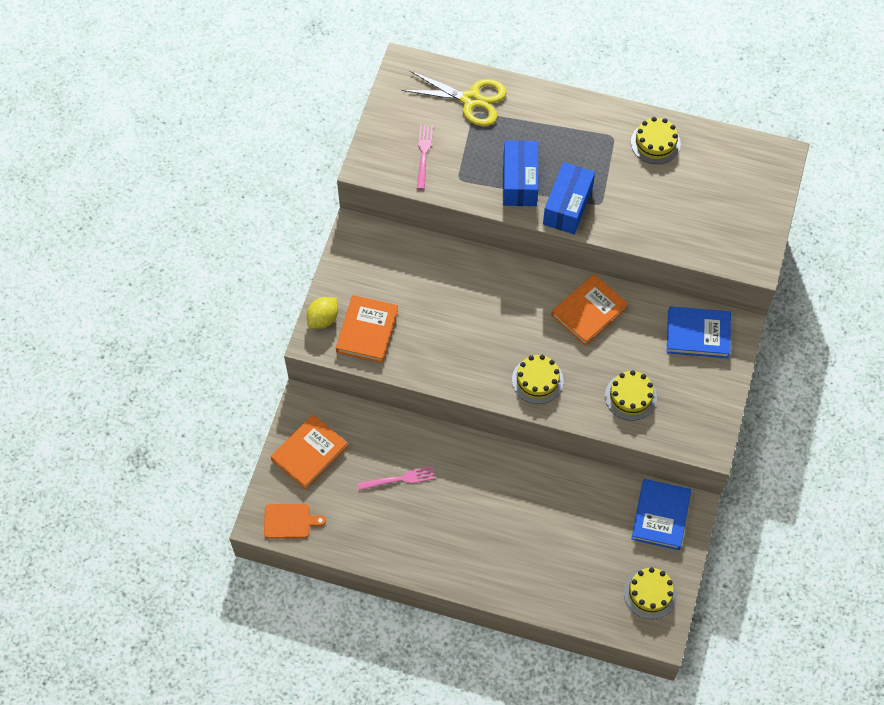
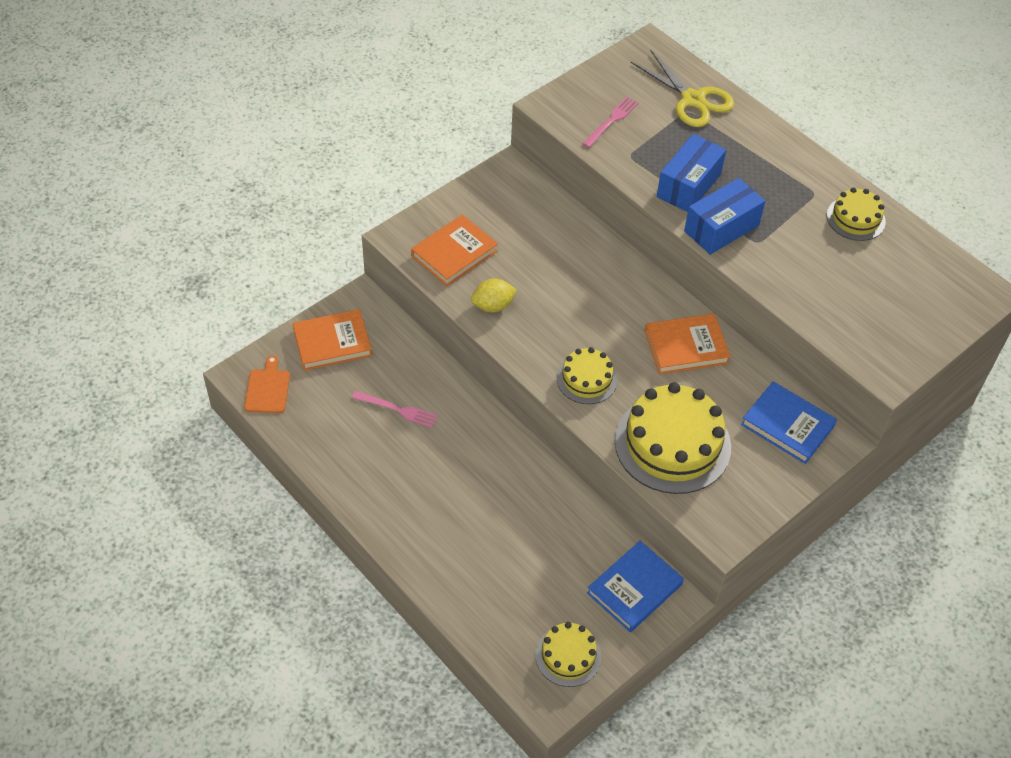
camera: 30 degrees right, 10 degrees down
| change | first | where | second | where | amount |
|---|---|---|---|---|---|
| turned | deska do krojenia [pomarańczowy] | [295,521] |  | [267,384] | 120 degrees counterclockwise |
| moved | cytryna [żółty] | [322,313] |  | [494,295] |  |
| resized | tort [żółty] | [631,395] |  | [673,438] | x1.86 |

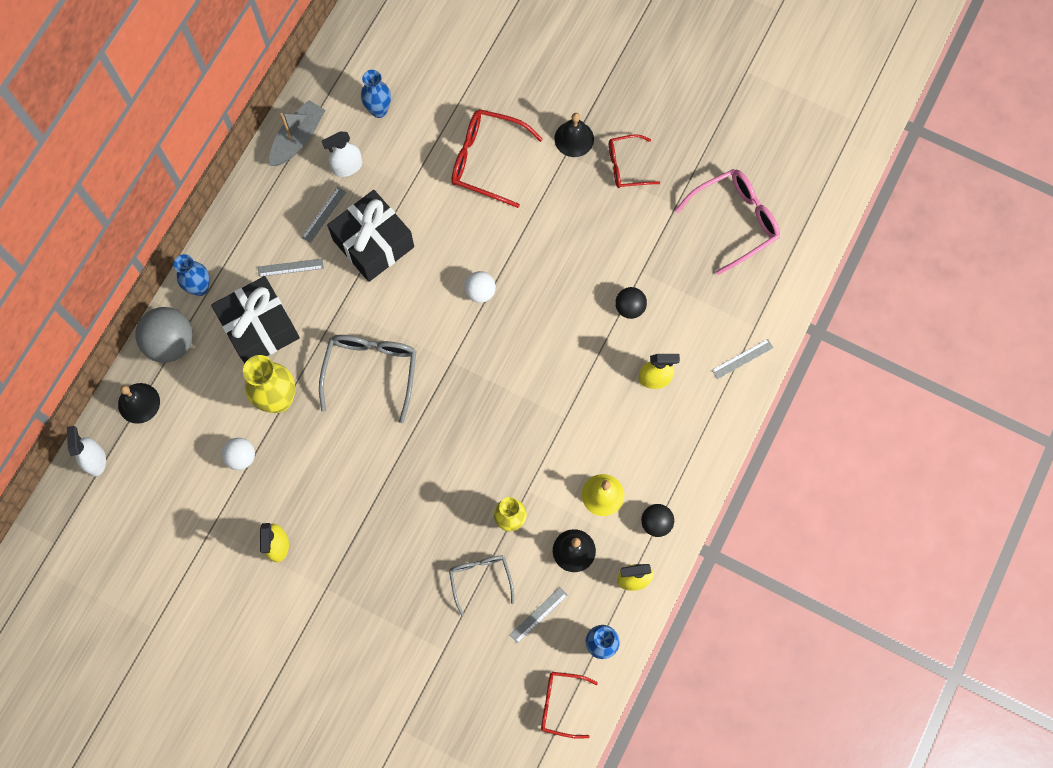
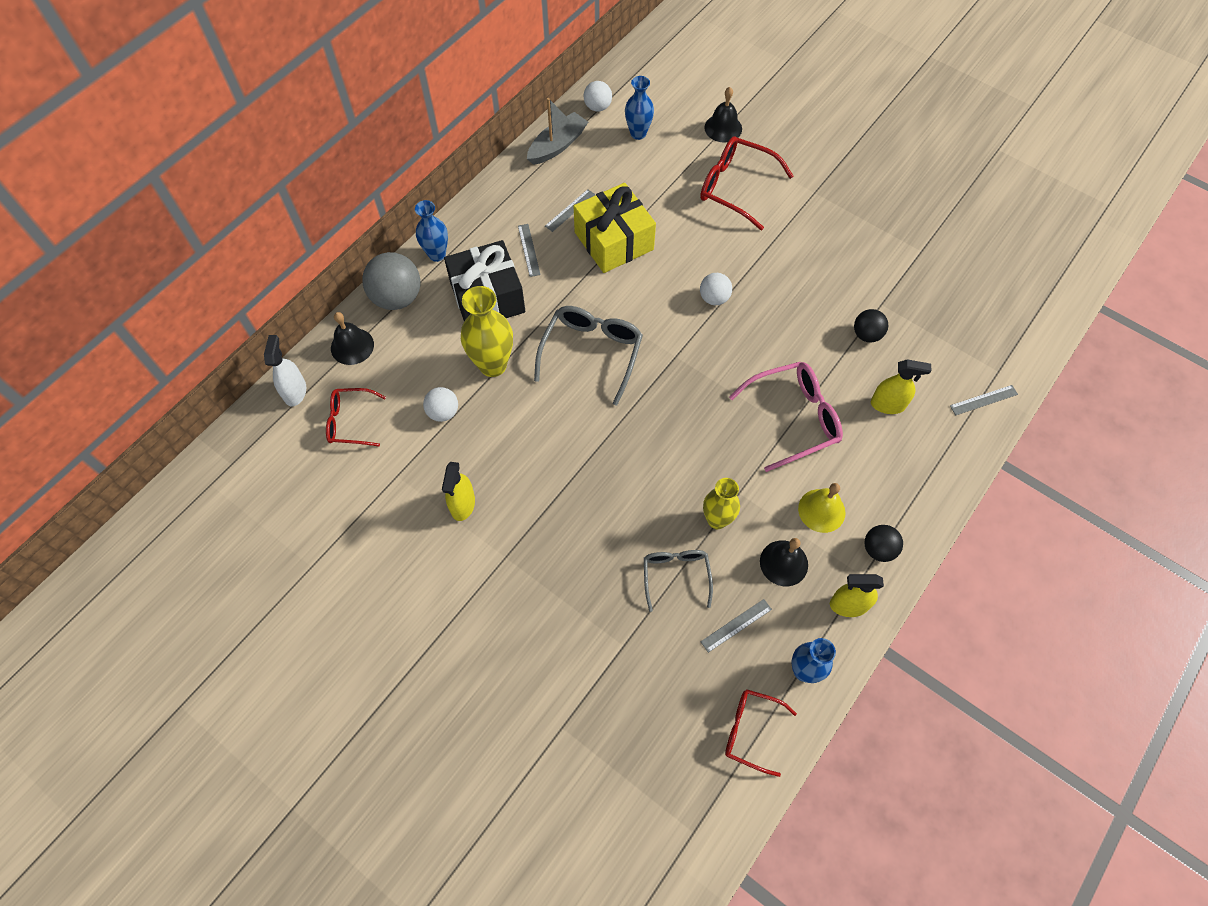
camera: 10 degrees right, 10 degrees down
| change | first | where | second | where | amount |
|---|---|---|---|---|---|
| moved | okulary [czerwony] | [634,161] |  | [356,417] |  |
| turned | linijka [szary] | [291,267] |  | [529,250] | 75 degrees clockwise |
| recoloured | prezent [czarny] | [370,236] | prezent [żółty] | [614,228] |  |
| added |  |  | piłka [biały] | [598,96] |  |
| moved | dzwonek [czarny] | [574,135] |  | [723,114] |  |
| moved | okulary [różowy] | [727,222] |  | [786,417] |  |
| removed | spryskiwacz [biały] | [341,154] |  |  |  |

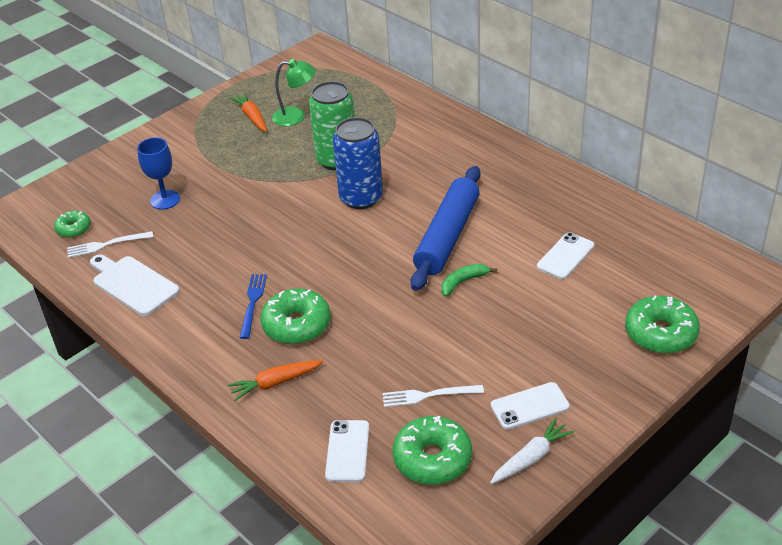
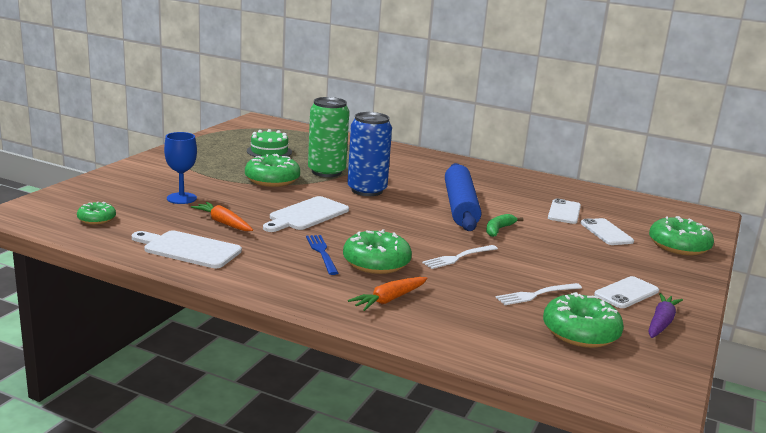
camera: 25 degrees left, 20 degrees down
| change | first | where | second | where | amount |
|---|---|---|---|---|---|
| moved | marchewka [pomarańczowy] | [248,112] |  | [222,216] |  |
| added |  |  | donut [zielony] | [272,170] |  |
| replaced | lampka [zielony] | [294,92] | tort [zielony] | [269,143] |  |
| added |  |  | deska do krojenia [biały] | [306,214] |  |
| moved | widelec [biały] | [110,244] |  | [460,257] |  |
| moved | telefon [biały] | [347,451] |  | [607,231] |  |
| recoloured | marchewka [biały] | [532,451] | marchewka [fioletowy] | [666,315] |  |

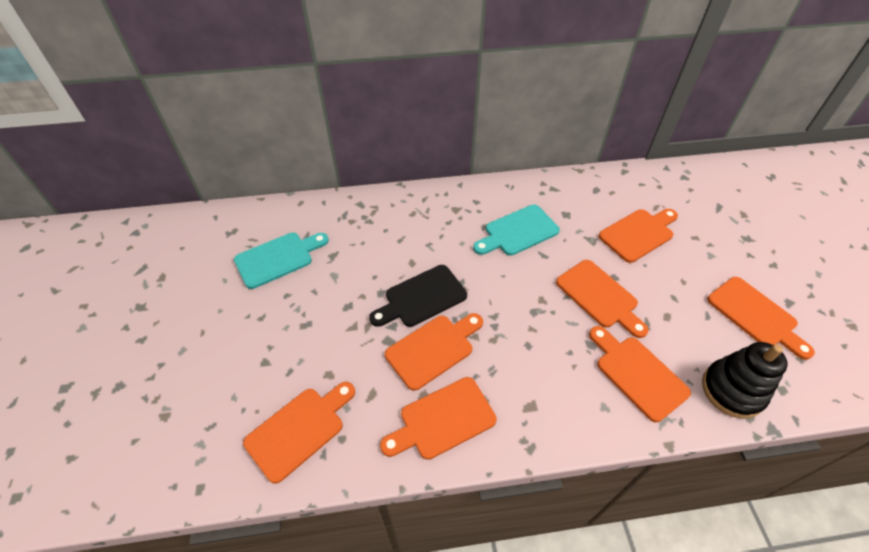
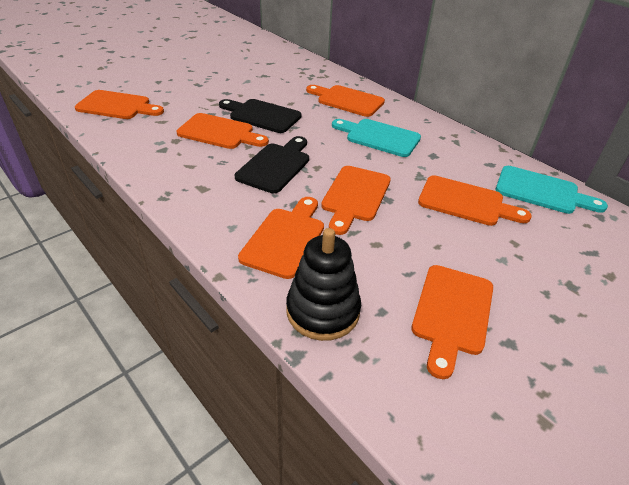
camera: 55 degrees right, 10 degrees down
| change | first | where | second | where | amount |
|---|---|---|---|---|---|
| added |  |  | deska do krojenia [czarny] | [272,164] |  |
| moved | deska do krojenia [pomarańczowy] | [438,418] |  | [345,101] |  |
| moved | deska do krojenia [turkusowy] | [281,261] |  | [551,190] |  |

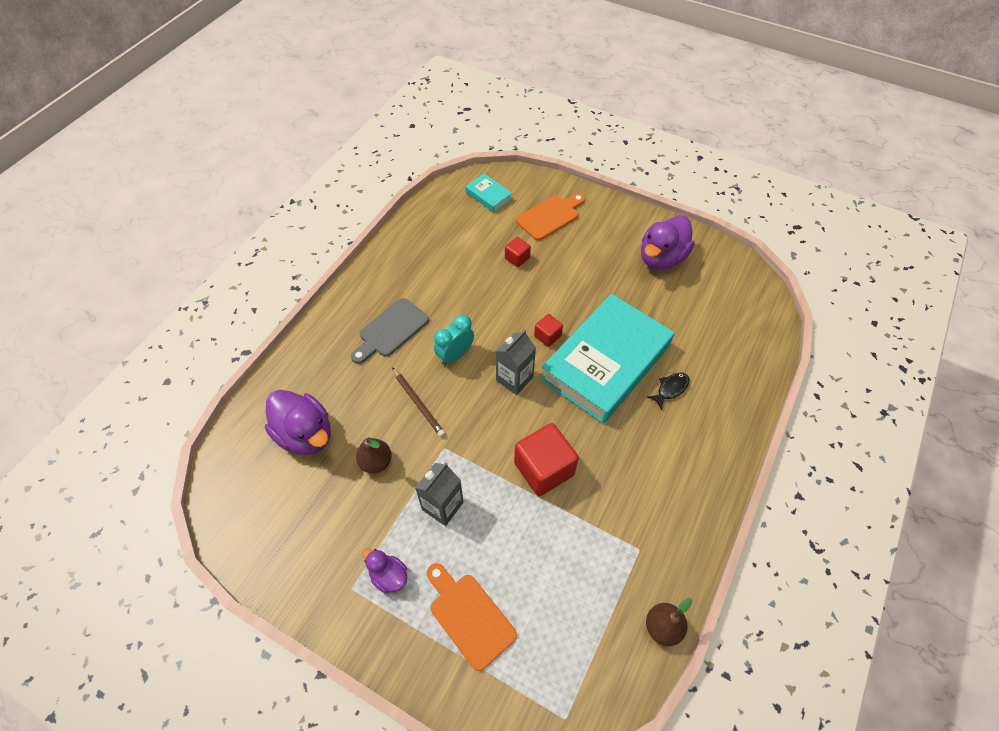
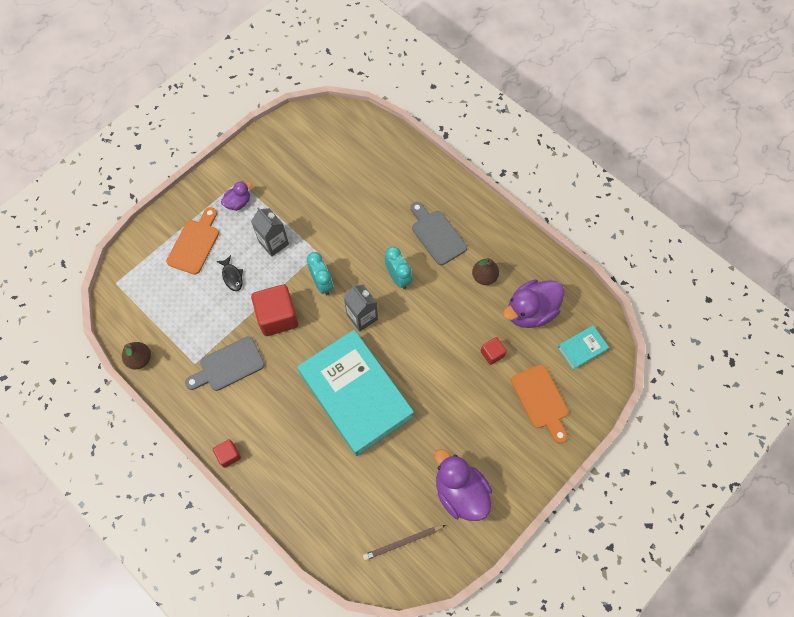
camera: 105 degrees right, 10 degrees up
| change | first | where | second | where | amount |
|---|---|---|---|---|---|
| turned | deska do krojenia [pomarańczowy] | [472,617] |  | [192,241] | 45 degrees counterclockwise |
| added |  |  | deska do krojenia [szary] | [225,364] |  |
| moved | sześcian [czerwony] | [548,330] |  | [227,453] |  |
| moved | ryba [czarny] | [668,391] |  | [229,273] |  |
| added |  |  | budzik [turkusowy] | [320,273] |  |
| moved | ołówek [brązowy] | [418,402] |  | [404,543] |  |
| moved | gruszka [brązowy] | [374,455] |  | [485,271] |  |
| moved | kaczka [fioletowy] | [298,422] |  | [534,304] |  |

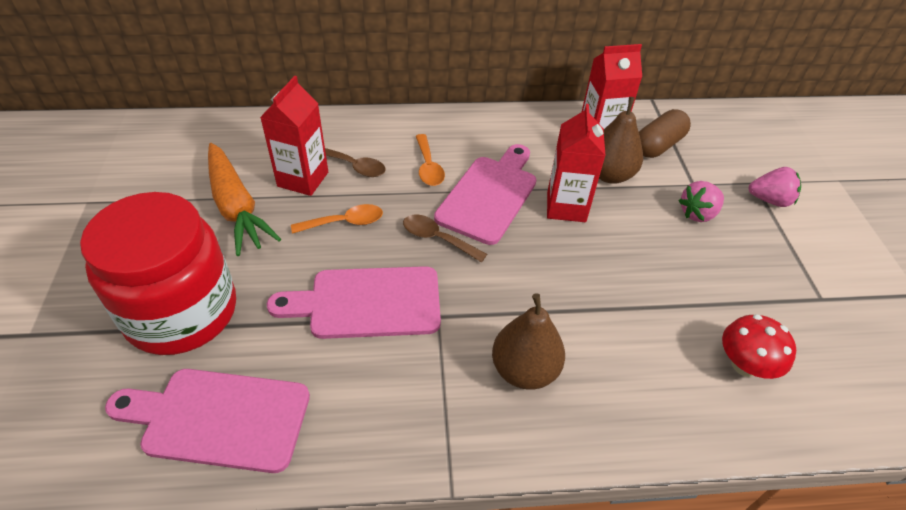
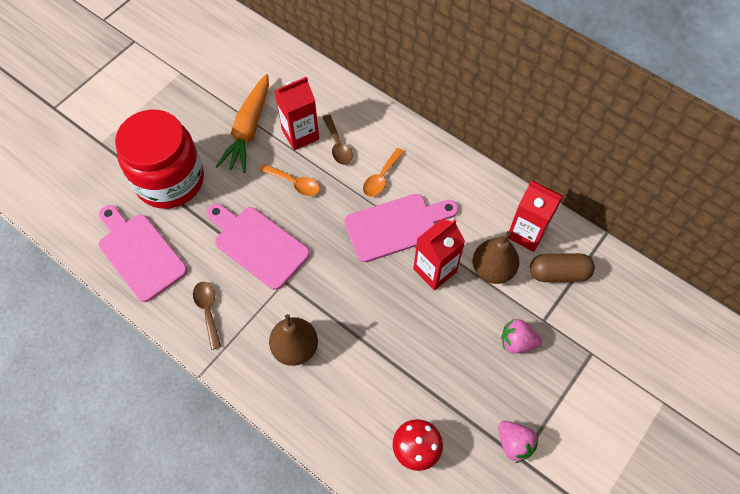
camera: 45 degrees right, 15 degrees up
| change | first | where | second | where | amount |
|---|---|---|---|---|---|
| moved | łyżka [brązowy] | [445,238] |  | [207,316] |  |
| moved | truskawka [różowy] | [774,187] |  | [518,442] |  |

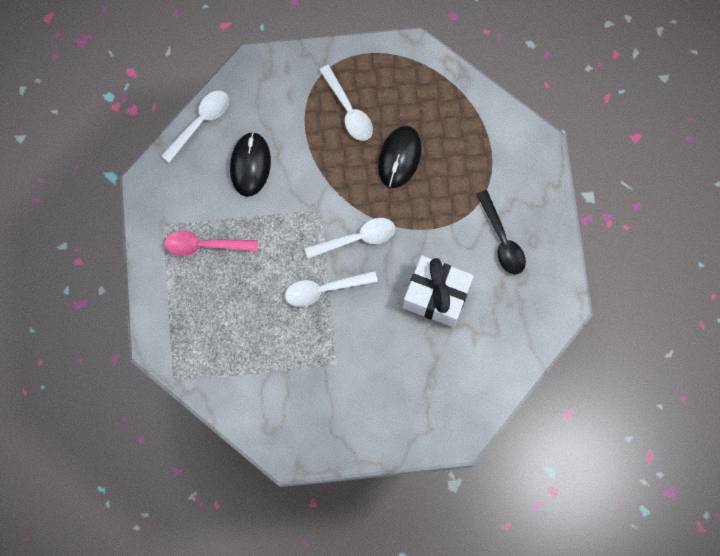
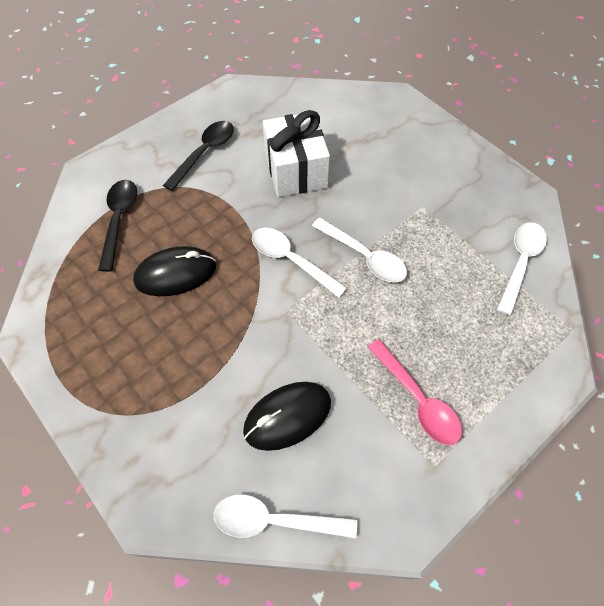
camera: 125 degrees left, 15 degrees down
| change | first | where | second | where | amount |
|---|---|---|---|---|---|
| added |  |  | łyżka [czarny] | [117,226] |  |
| moved | łyżka [biały] | [346,103] |  | [522,269] |  |

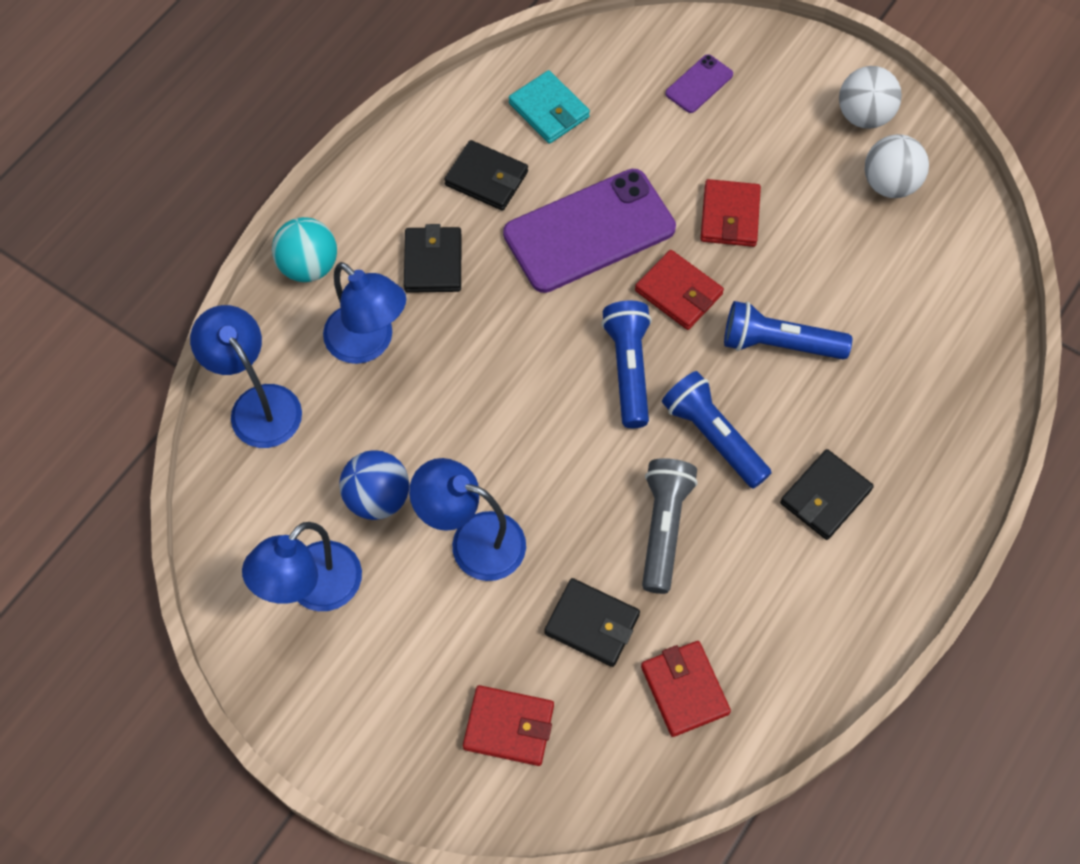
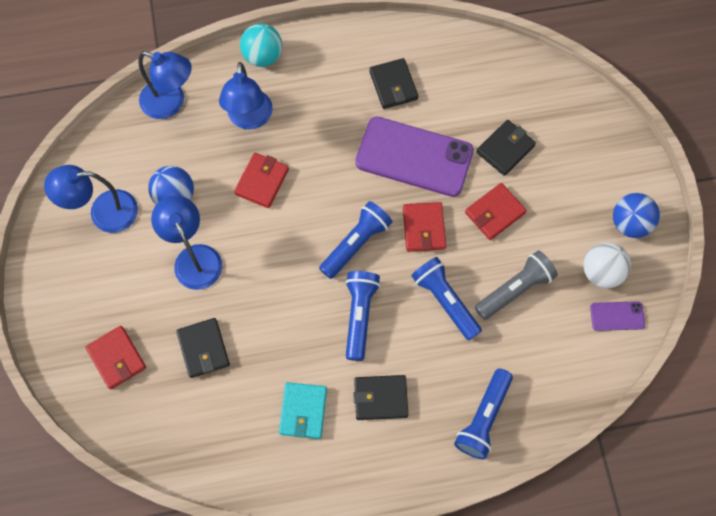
camera: 45 degrees right, 5 degrees up
| change | first | where | second | where | amount |
|---|---|---|---|---|---|
| turned | lampka [niebieski] | [246,376] |  | [165,85] | 105 degrees clockwise |
| moved | portfel [czerwony] | [686,689] |  | [261,180] |  |
| moved | portfel [turkusowy] | [549,107] |  | [303,410] |  |
| added |  |  | latarka [niebieski] | [483,414] |  |
| moved | latarka [szary] | [670,526] |  | [516,285] |  |
| moved | portfel [czarny] | [433,258] |  | [506,148] |  |
| moved | telefon [fioletowy] | [699,83] |  | [617,316] |  |
| recoloured | piłka [biały] | [870,97] | piłka [niebieski] | [636,215] |  |

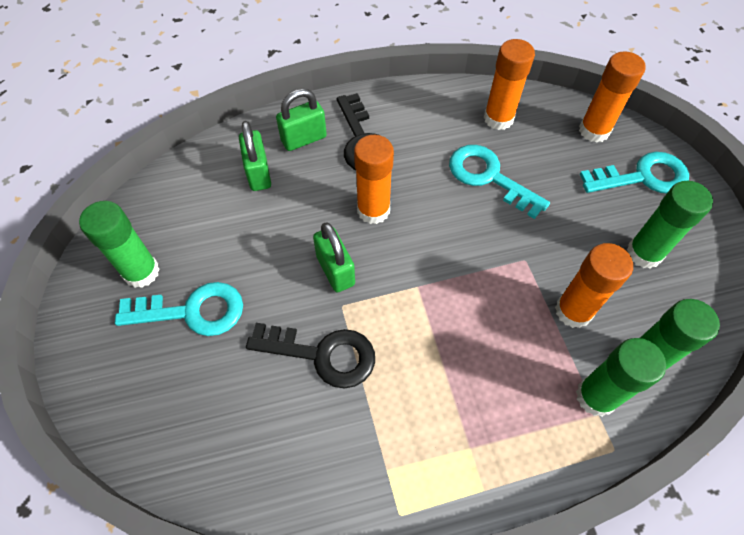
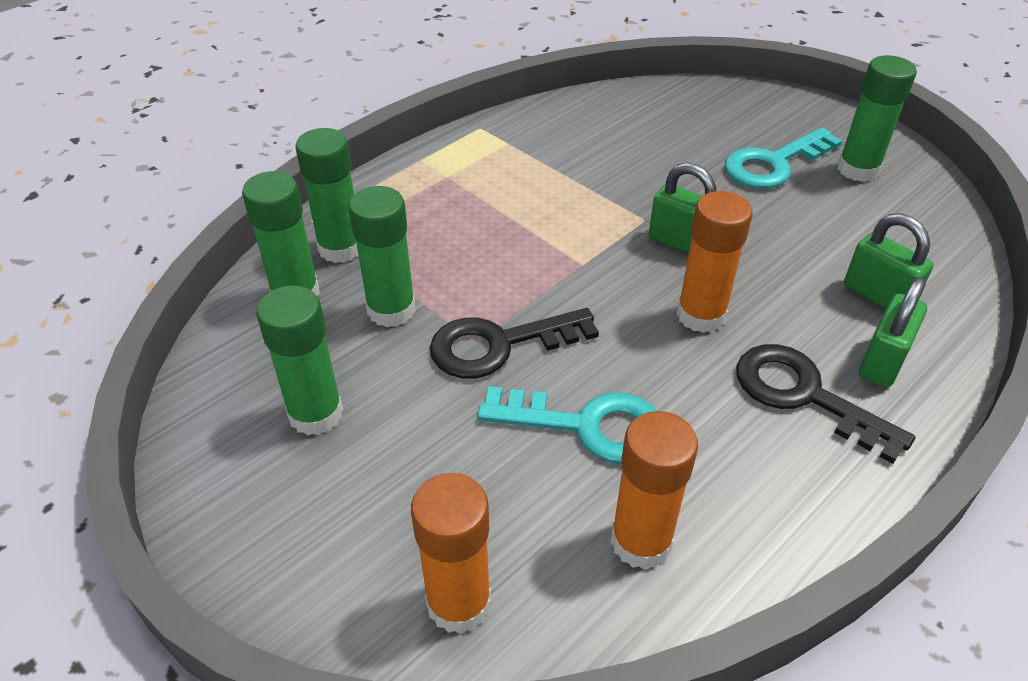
camera: 150 degrees right, 15 degrees down
| change | first | where | second | where | amount |
|---|---|---|---|---|---|
| recoloured | klej w sztyfcie [pomarańczowy] | [594,285] | klej w sztyfcie [zielony] | [381,256] |  |
| moved | klucz [czarny] | [310,356] |  | [514,343] |  |
| removed | klucz [turkusowy] | [634,172] |  |  |  |

